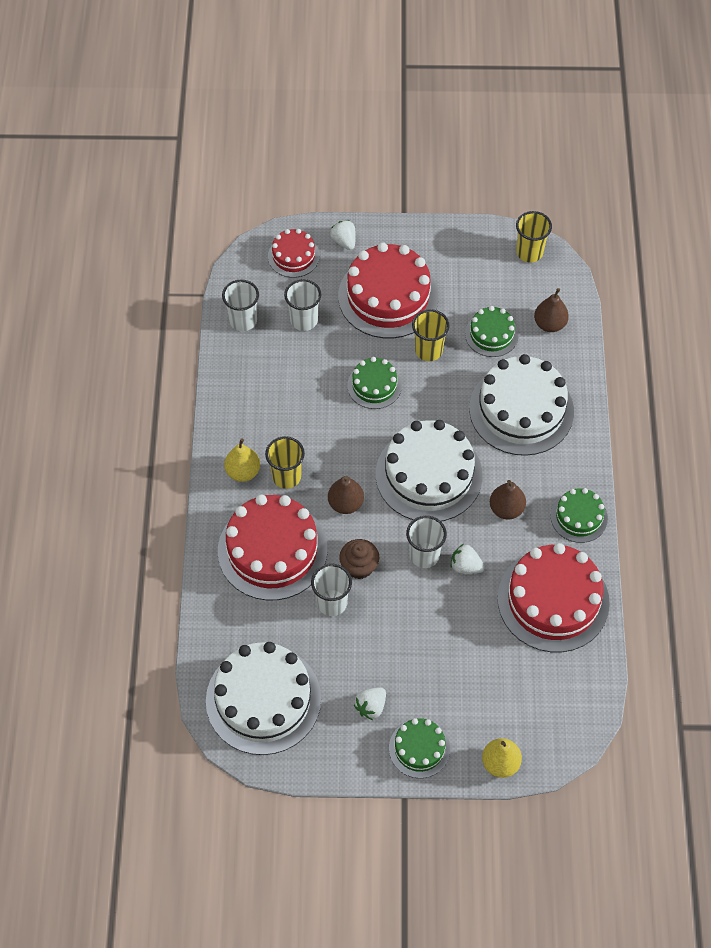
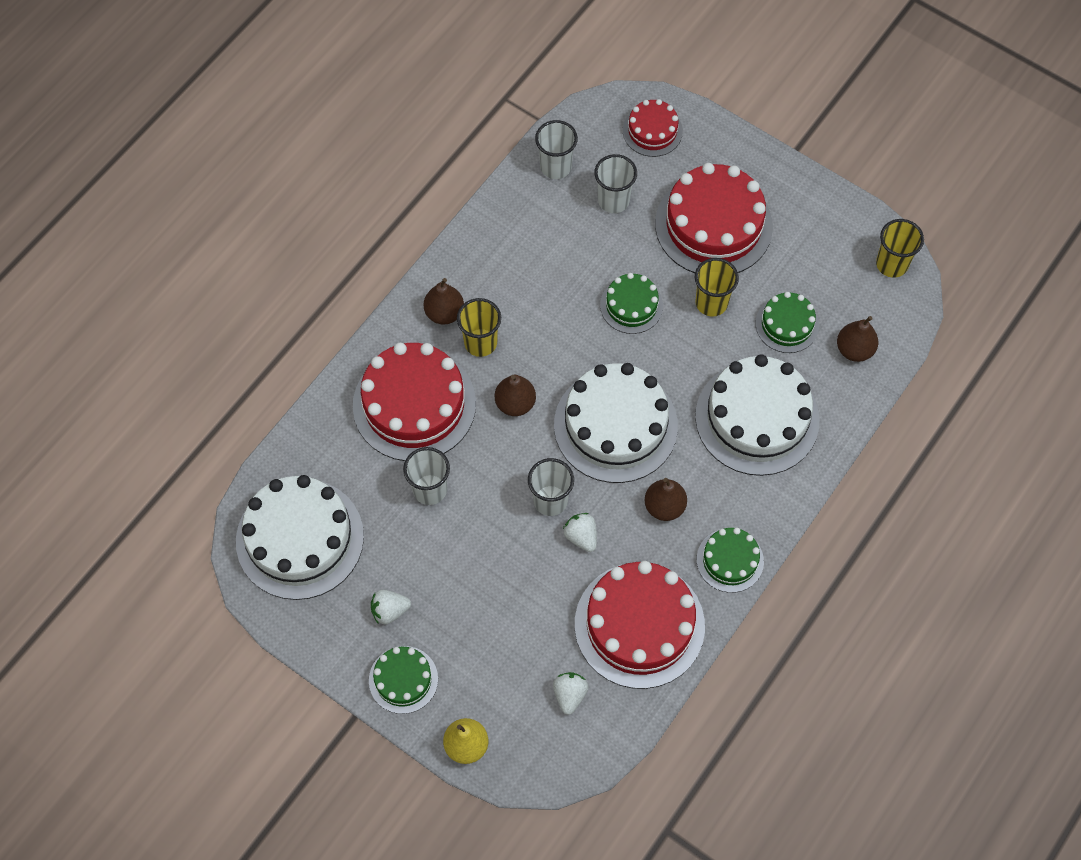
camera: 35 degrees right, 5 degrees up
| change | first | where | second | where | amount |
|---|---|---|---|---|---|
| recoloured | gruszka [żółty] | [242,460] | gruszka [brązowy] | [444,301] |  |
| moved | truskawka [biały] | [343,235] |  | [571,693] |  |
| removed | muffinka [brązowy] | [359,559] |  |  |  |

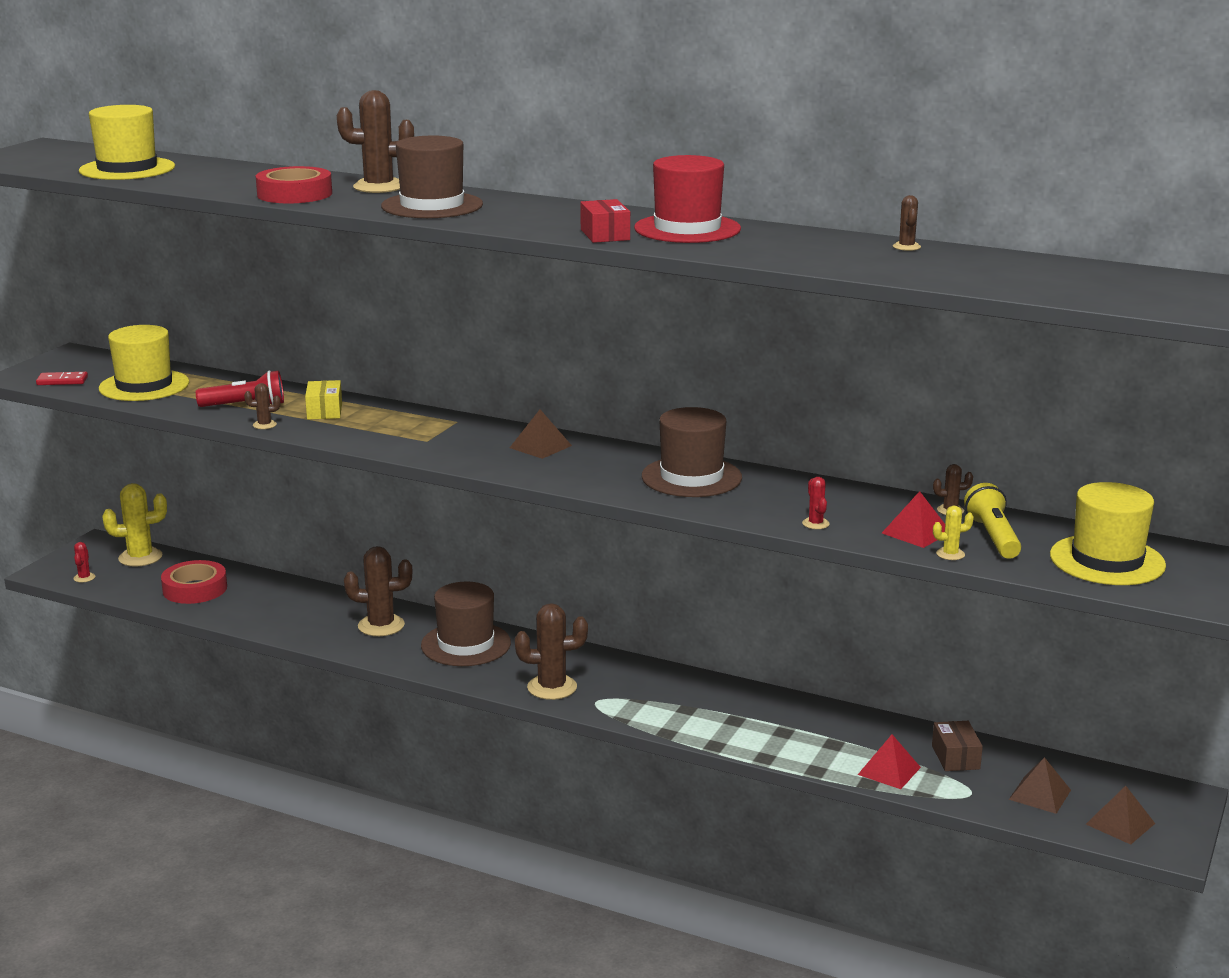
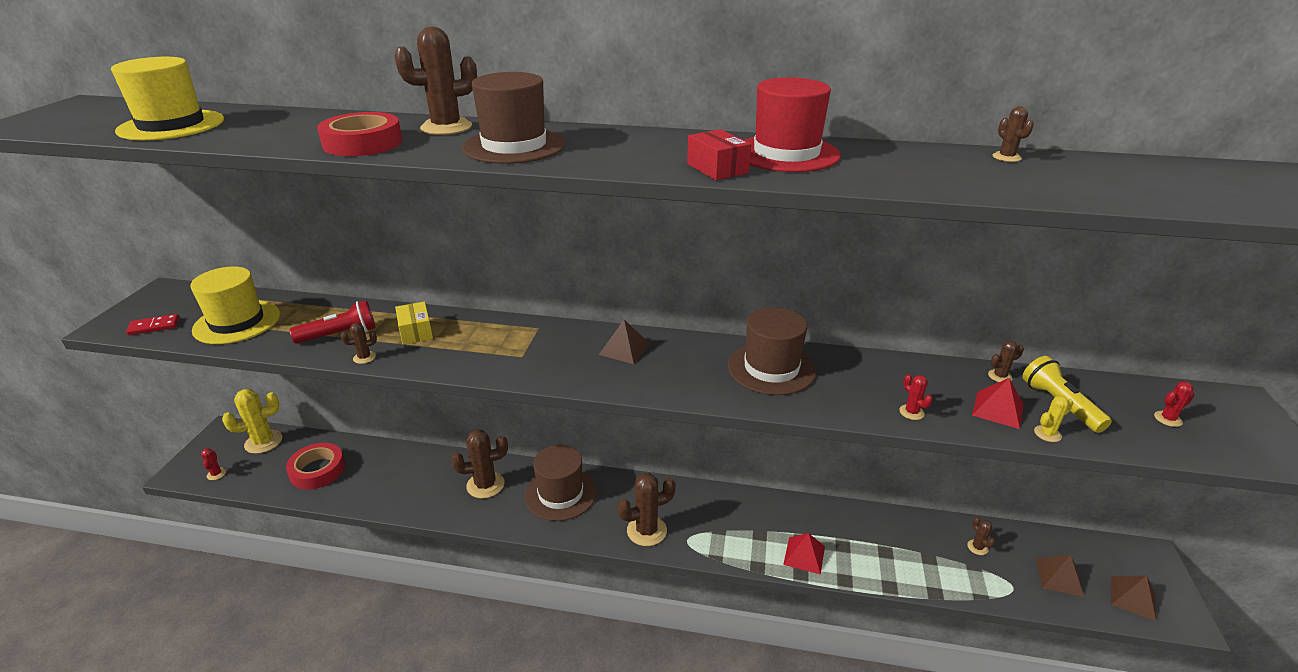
camera: 15 degrees left, 10 degrees up
| change | first | where | second | where | amount |
|---|---|---|---|---|---|
| moved | piramida [czerwony] | [889,762] |  | [804,554] |  |
| replaced | pudełko [brązowy] | [957,746] | kaktus [brązowy] | [981,536] |  |
| replaced | kapelusz [żółty] | [1108,533] | kaktus [czerwony] | [1174,404] |  |

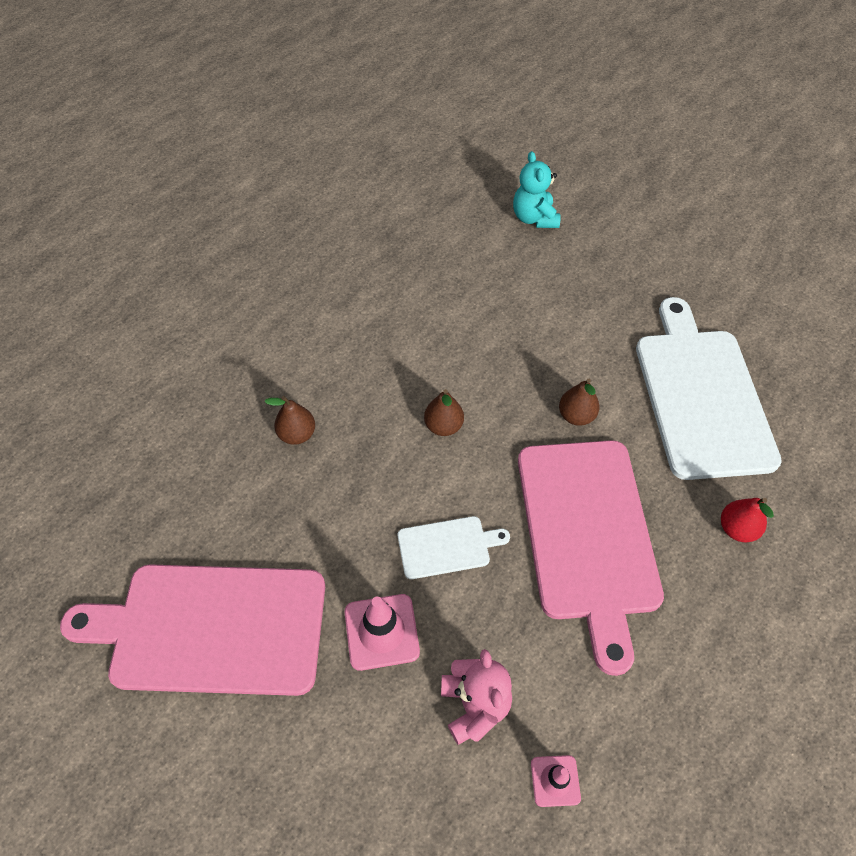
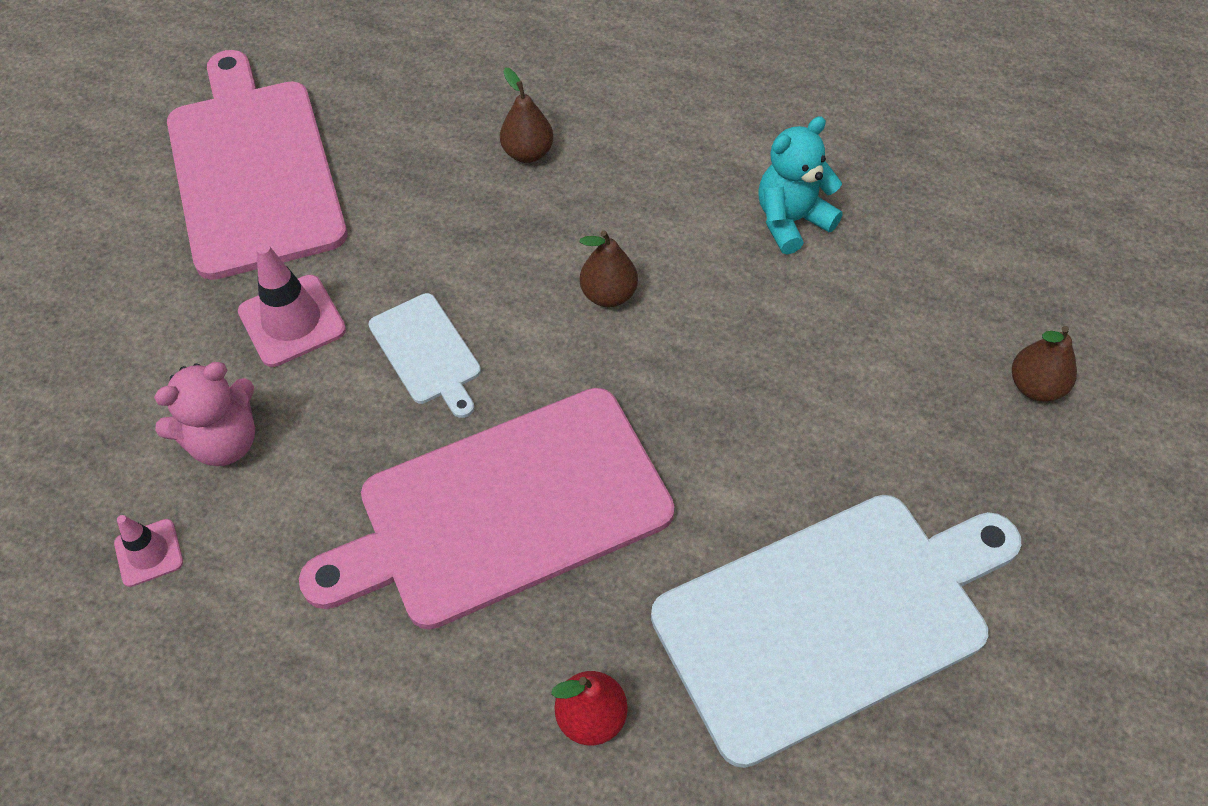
camera: 70 degrees right, 0 degrees up
| change | first | where | second | where | amount |
|---|---|---|---|---|---|
| moved | miś [turkusowy] | [537,189] |  | [800,185] |  |
| moved | gruszka [brązowy] | [579,402] |  | [1044,364] |  |

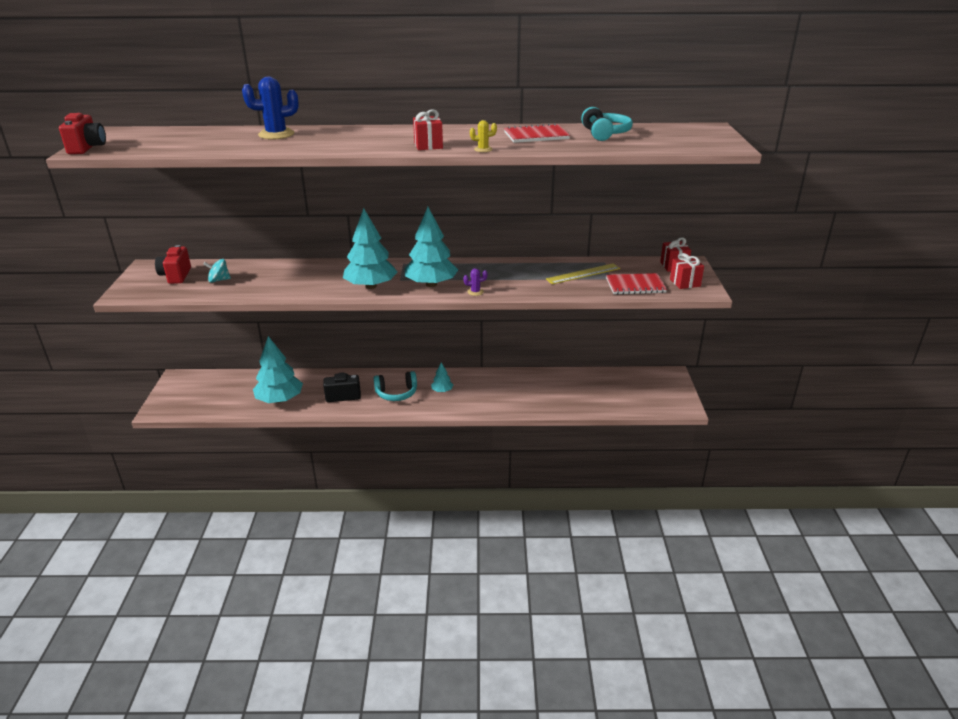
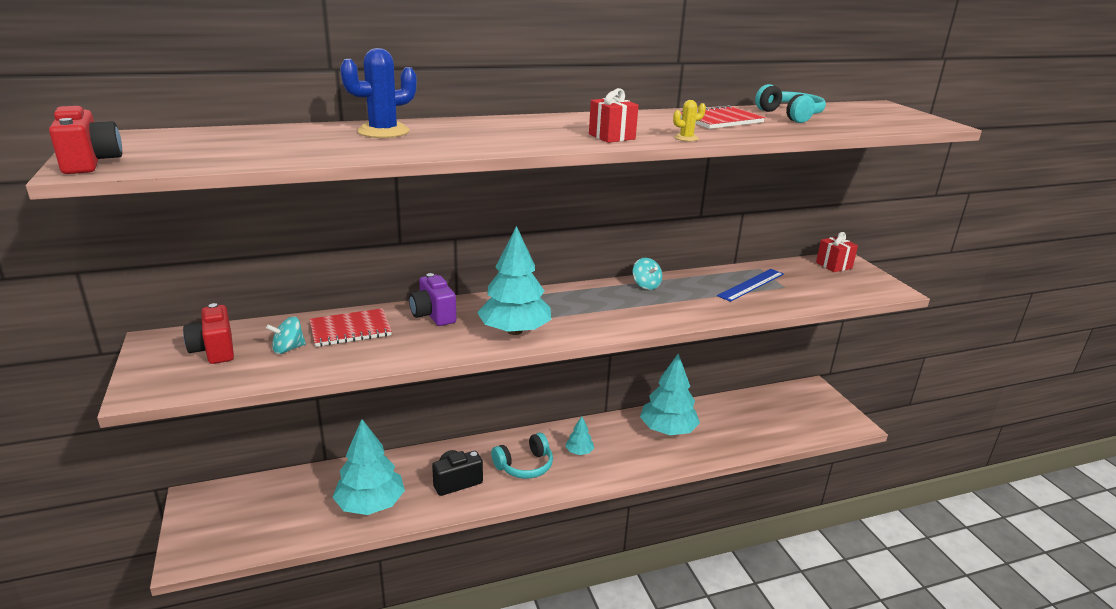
camera: 20 degrees left, 5 degrees down
| change | first | where | second | where | amount |
|---|---|---|---|---|---|
| moved | zeszyt [czerwony] | [636,284] |  | [350,327] |  |
| added |  |  | aparat fotograficzny [fioletowy] | [432,299] |  |
| added |  |  | bączek [turkusowy] | [647,274] |  |
| moved | drzewko [turkusowy] | [431,247] |  | [670,394] |  |
| recoloured | linijka [żółty] | [583,273] | linijka [niebieski] | [750,285] |  |
| removed | kaktus [fioletowy] | [475,282] |  |  |  |
| removed | prezent [czerwony] | [687,271] |  |  |  |

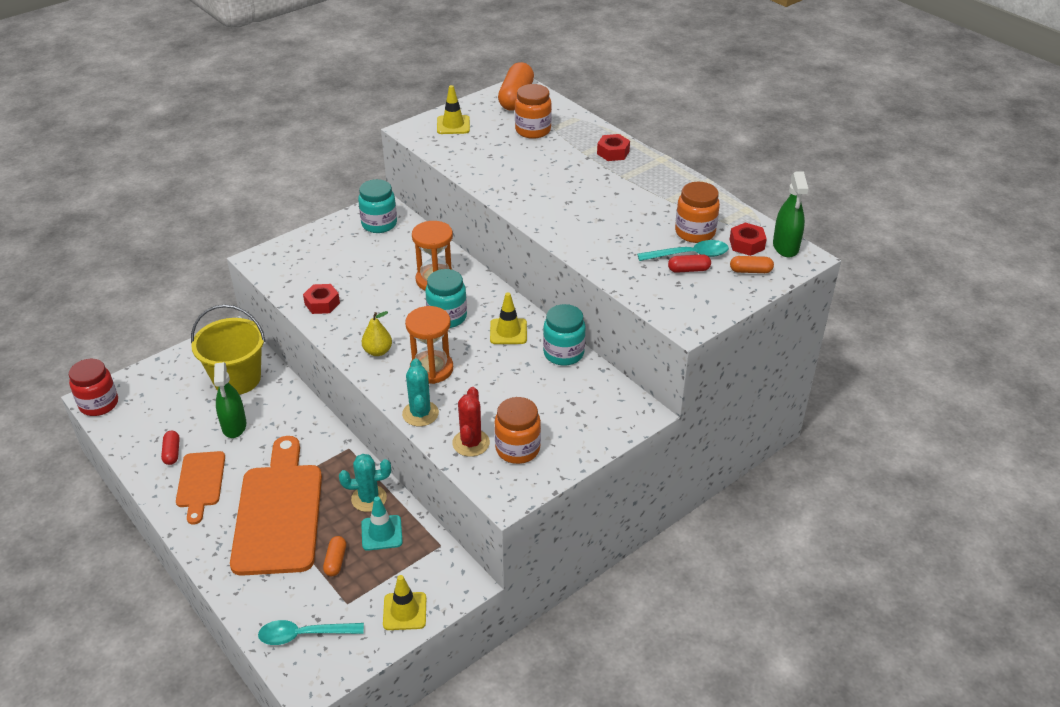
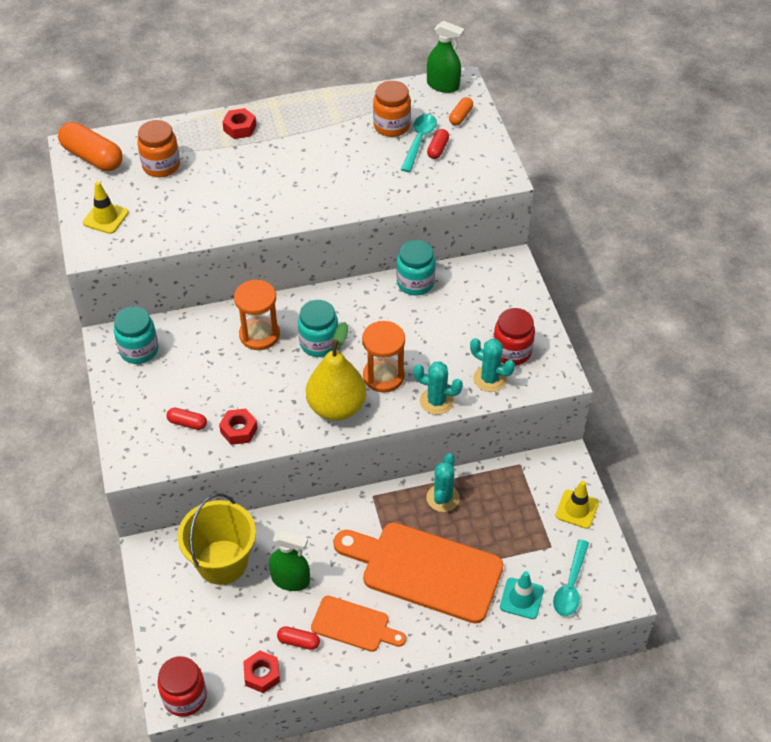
camera: 65 degrees left, 10 degrees up
| change | first | where | second | where | amount |
|---|---|---|---|---|---|
| added |  |  | kapsułka [czerwony] | [186,419] |  |
| moved | nakrętka [czerwony] | [748,239] |  | [261,671] |  |
| resized | gruszka [żółty] | [377,333] |  | [336,371] | x1.99 |
| recoloured | kaktus [czerwony] | [471,422] | kaktus [turkusowy] | [492,365] |  |
| recoloured | słoik [pomarańczowy] | [517,430] | słoik [czerwony] | [514,336] |  |
| moved | pachołek [turkusowy] | [382,523] |  | [522,595] |  |
| removed | kapsułka [pomarańczowy] | [334,556] |  |  |  |
| removed | pachołek [żółty] | [508,318] |  |  |  |

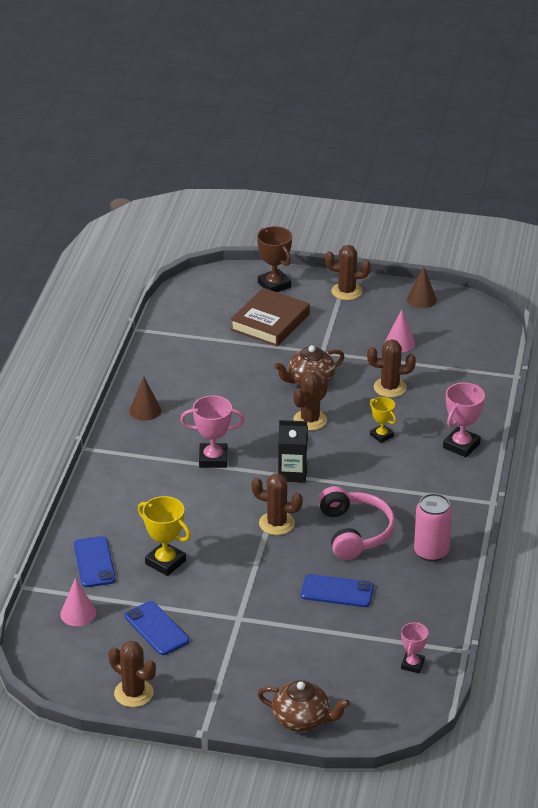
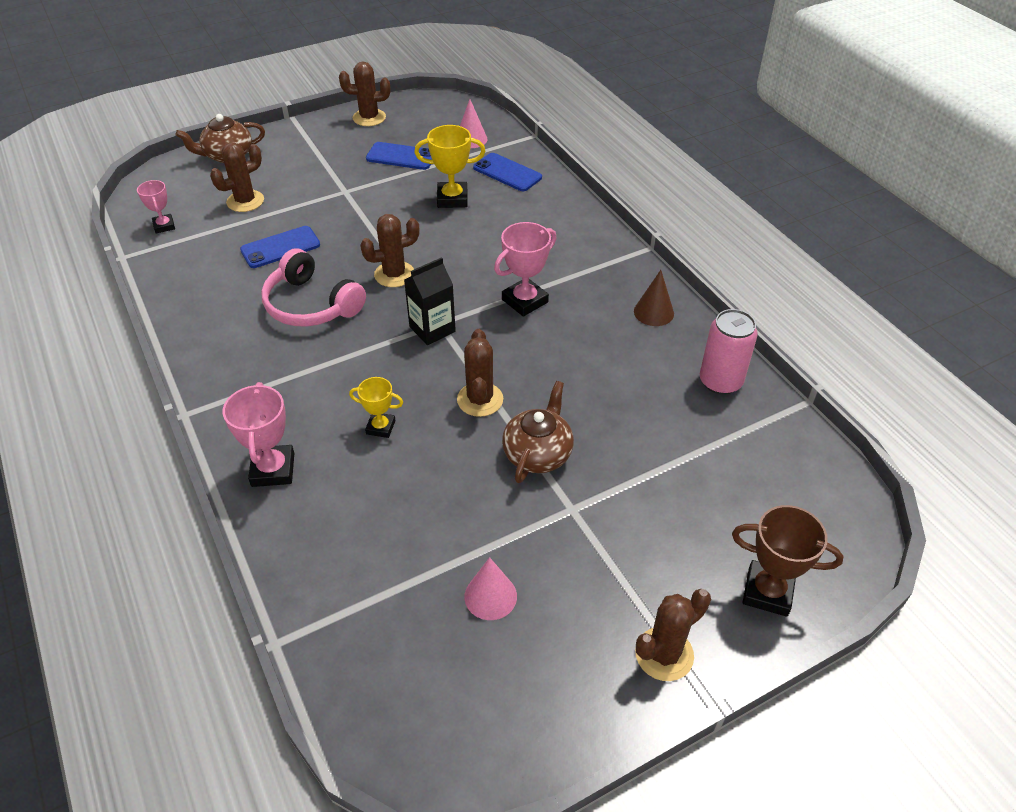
camera: 140 degrees right, 10 degrees up
| change | first | where | second | where | amount |
|---|---|---|---|---|---|
| moved | kaktus [brązowy] | [391,368] |  | [237,177] |  |
| moved | puszka [różowy] | [433,527] |  | [729,352] |  |
| removed | książka [brązowy] | [270,317] |  |  |  |
| removed | stożek [brązowy] | [422,287] |  |  |  |

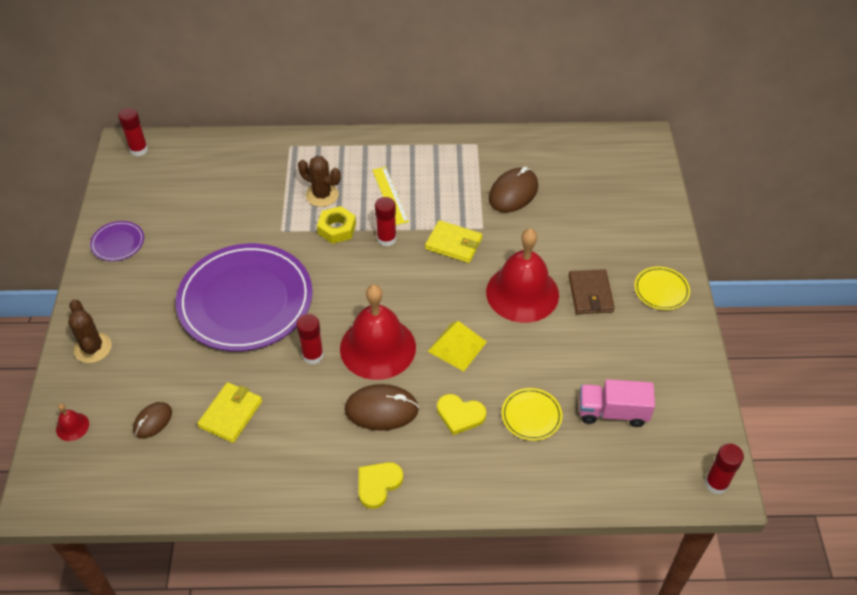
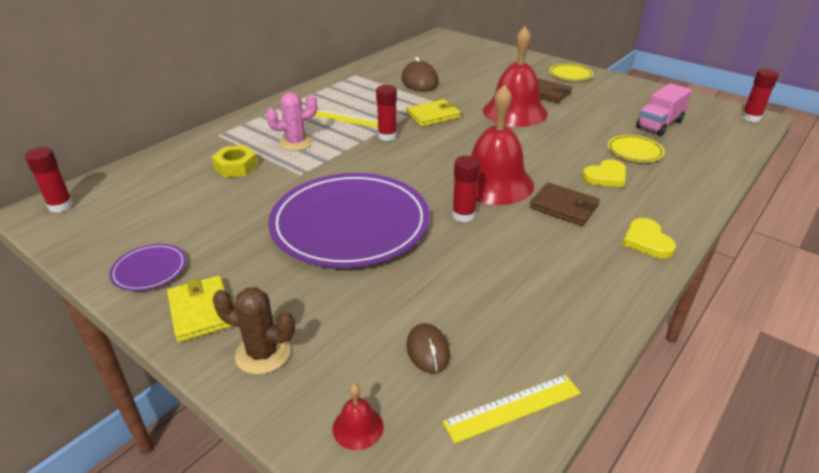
camera: 50 degrees left, 15 degrees down
| change | first | where | second | where | amount |
|---|---|---|---|---|---|
| moved | portfel [żółty] | [229,412] |  | [200,309] |  |
| moved | nakrętka [żółty] | [336,225] |  | [234,161] |  |
| recoloured | kaktus [brązowy] | [319,181] | kaktus [różowy] | [291,121] |  |
| added |  |  | linijka [żółty] | [511,409] |  |
| replaced | myszka [brązowy] | [382,407] | portfel [brązowy] | [564,204] |  |
| removed | piramida [żółty] | [457,346] |  |  |  |

